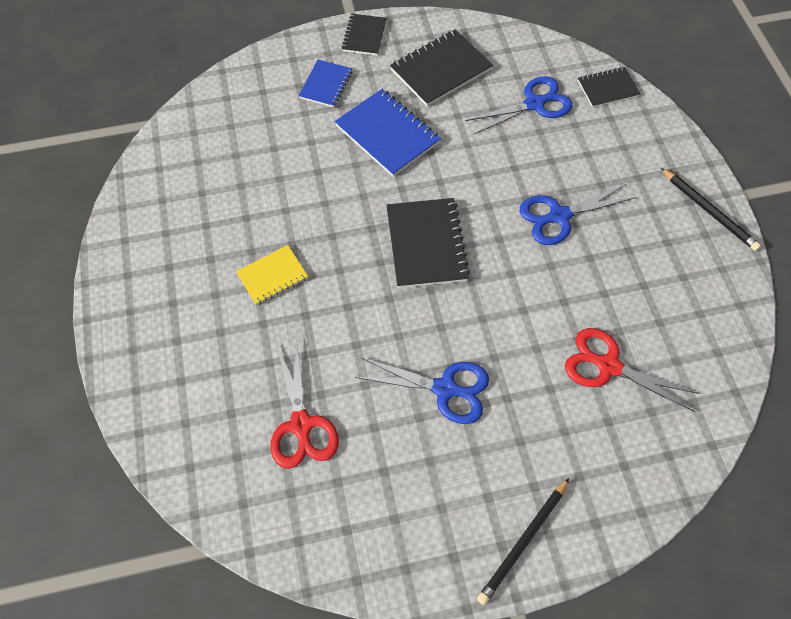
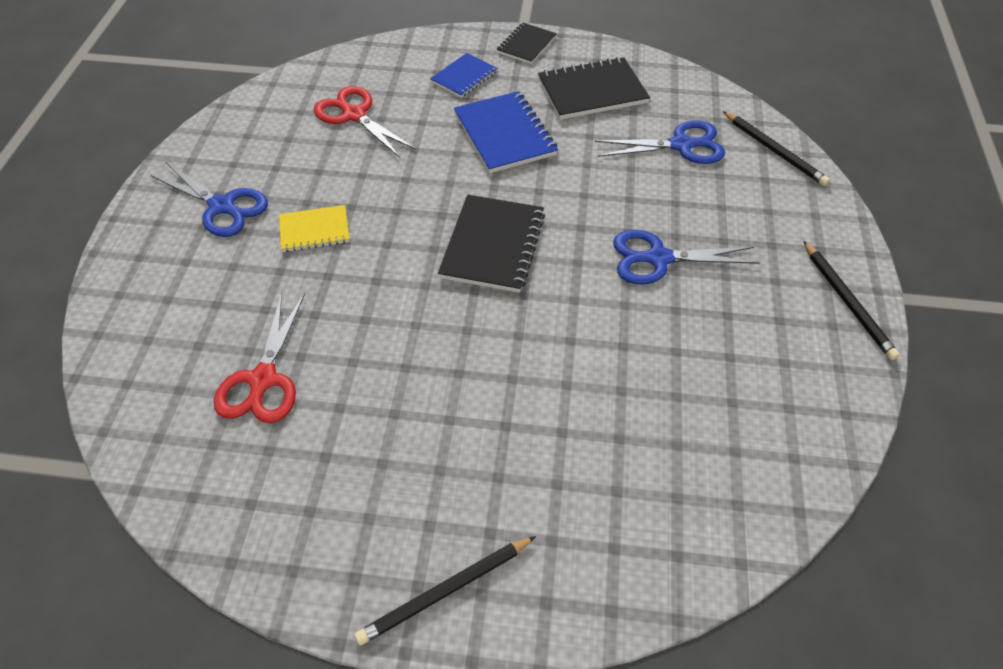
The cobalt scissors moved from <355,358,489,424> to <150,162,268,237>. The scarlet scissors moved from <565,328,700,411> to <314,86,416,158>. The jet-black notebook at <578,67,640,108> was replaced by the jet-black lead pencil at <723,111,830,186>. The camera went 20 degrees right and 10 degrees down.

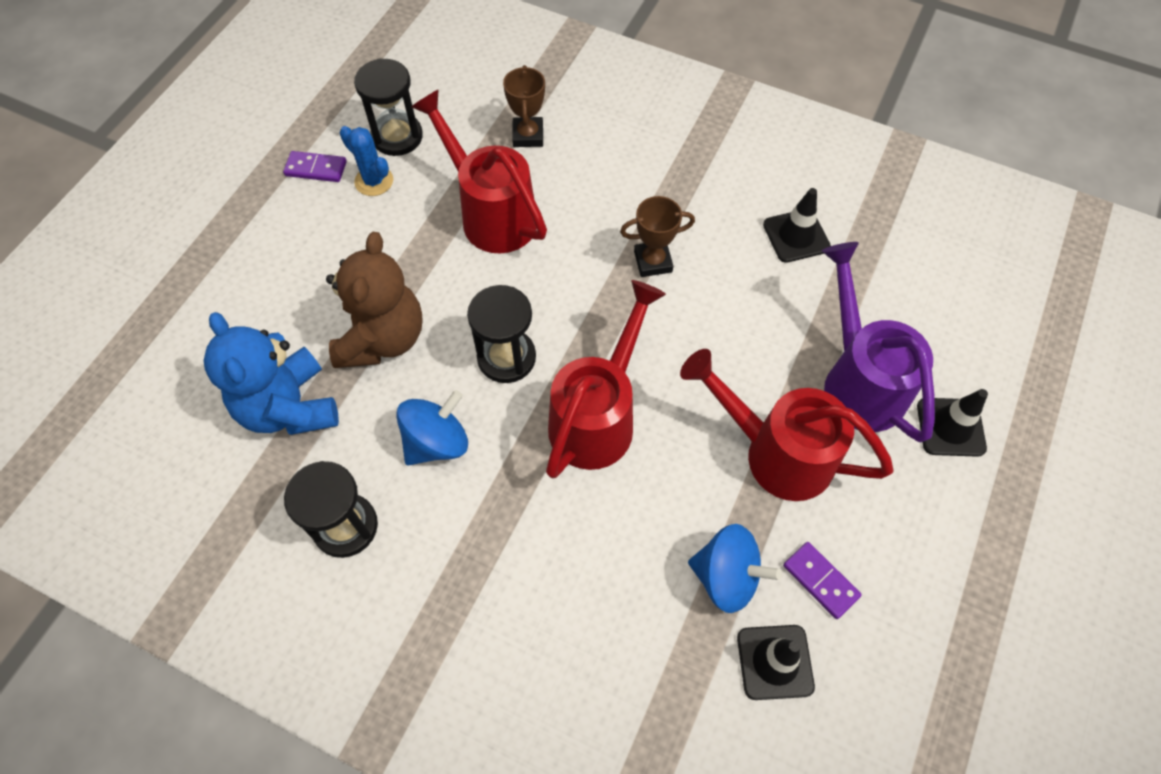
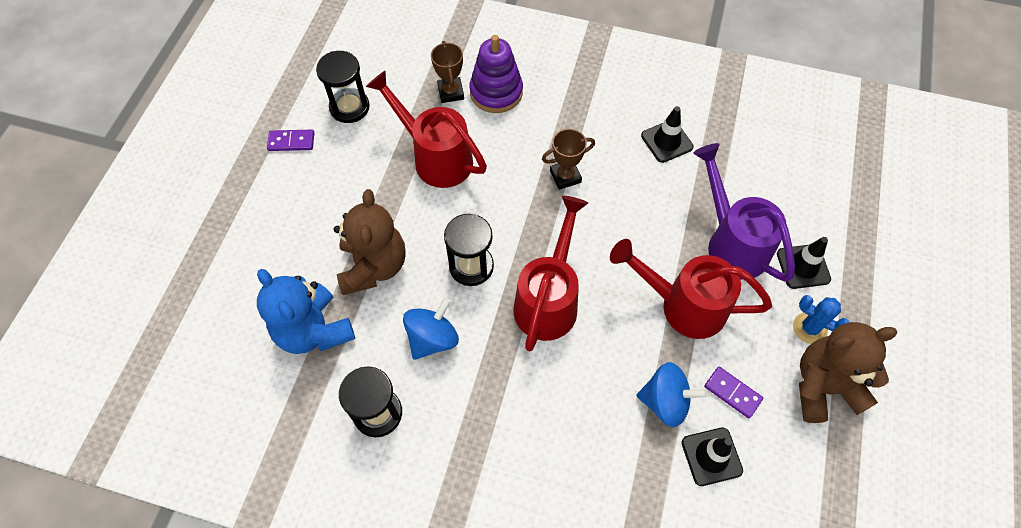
The royal purple stacking rings at <469,35,523,113> appeared. The brown teddy bear at <799,322,898,423> appeared. The cobalt saguaro cactus moved from <340,126,393,196> to <793,295,849,344>. The camera went 10 degrees left and 0 degrees up.

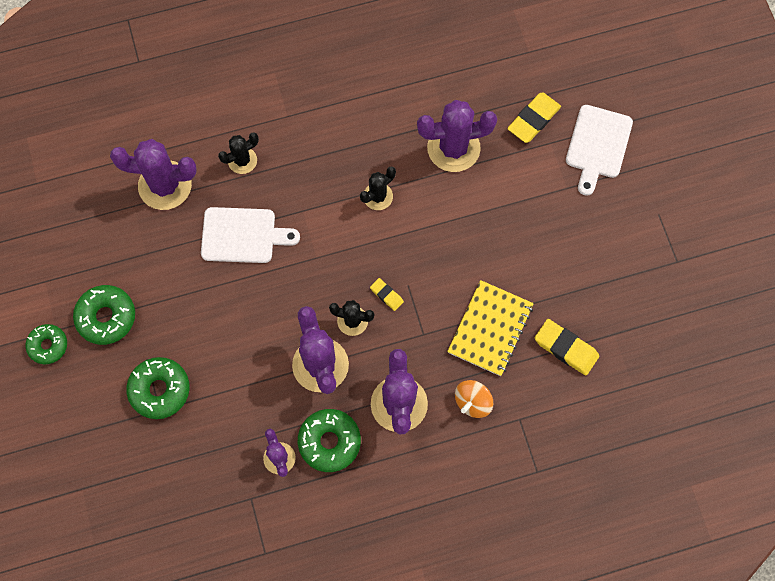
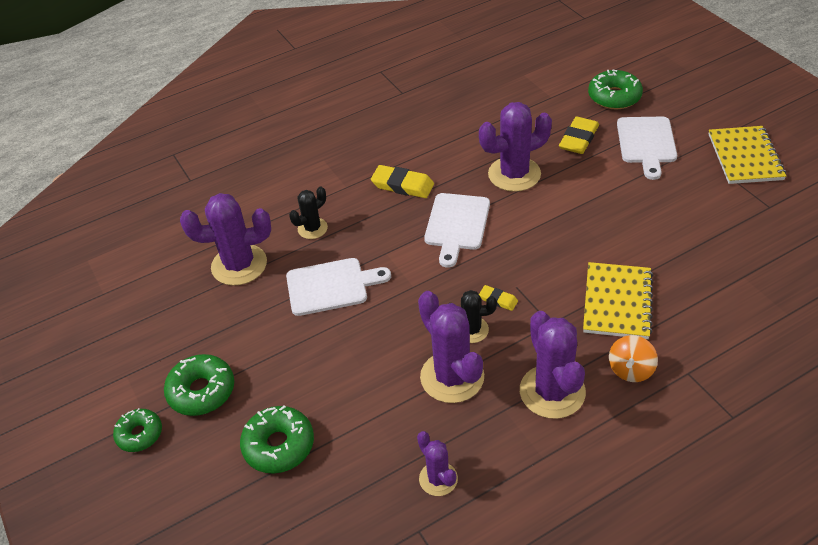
The bright yellow notebook at <709,126,786,184> appeared. The emerald glazed donut moved from <298,409,361,472> to <588,69,643,109>. The bright yellow gum eraser moved from <535,319,599,375> to <371,165,434,198>. The jet-black saguaro cactus at <360,167,396,210> was replaced by the pure white chopping board at <424,193,490,268>. The camera went 10 degrees left and 25 degrees down.

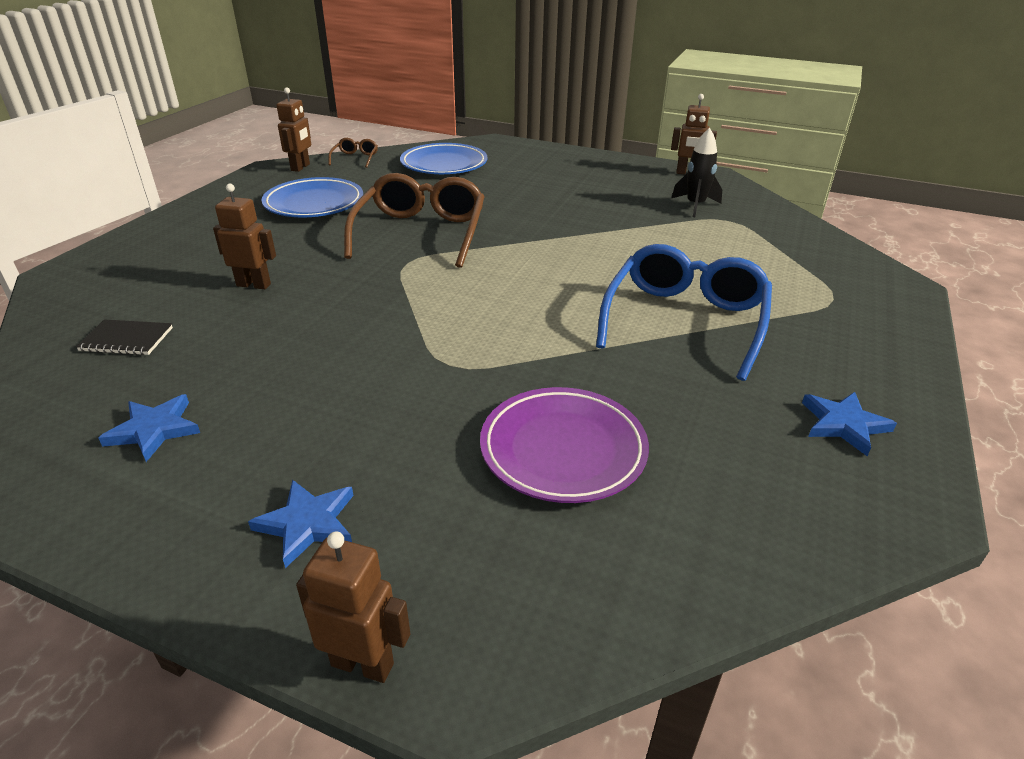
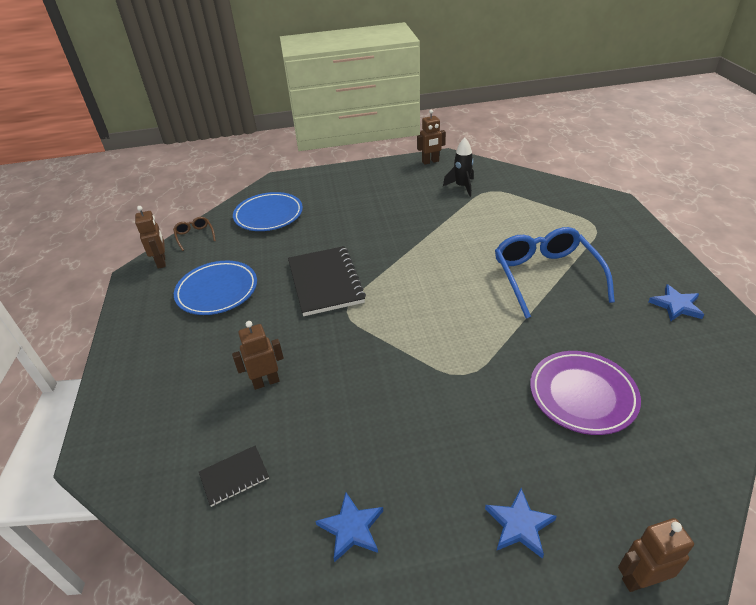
The brown glasses at <344,173,485,268> was replaced by the jet-black notebook at <288,246,366,316>. The camera went 30 degrees left and 5 degrees up.

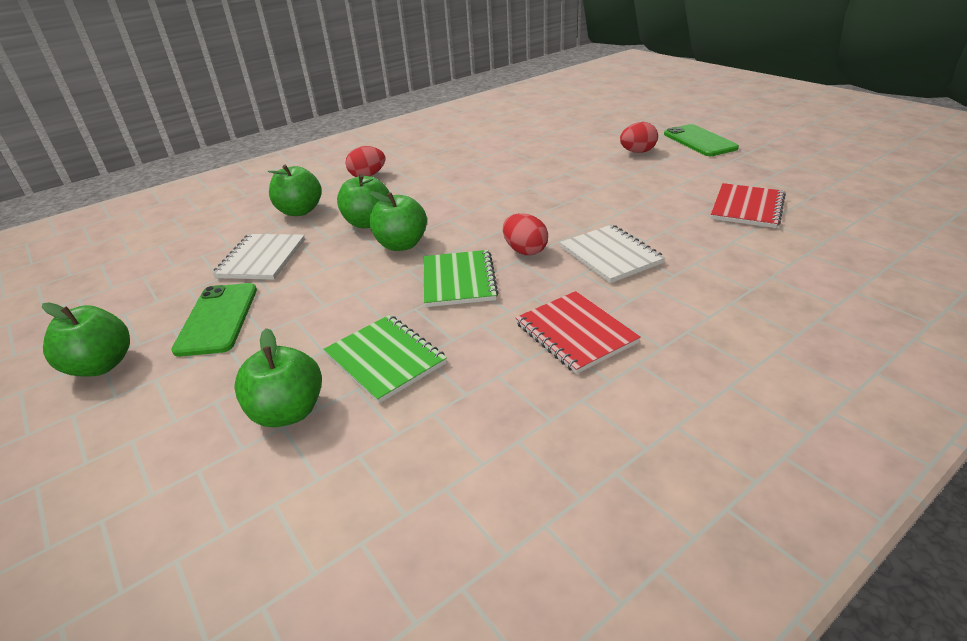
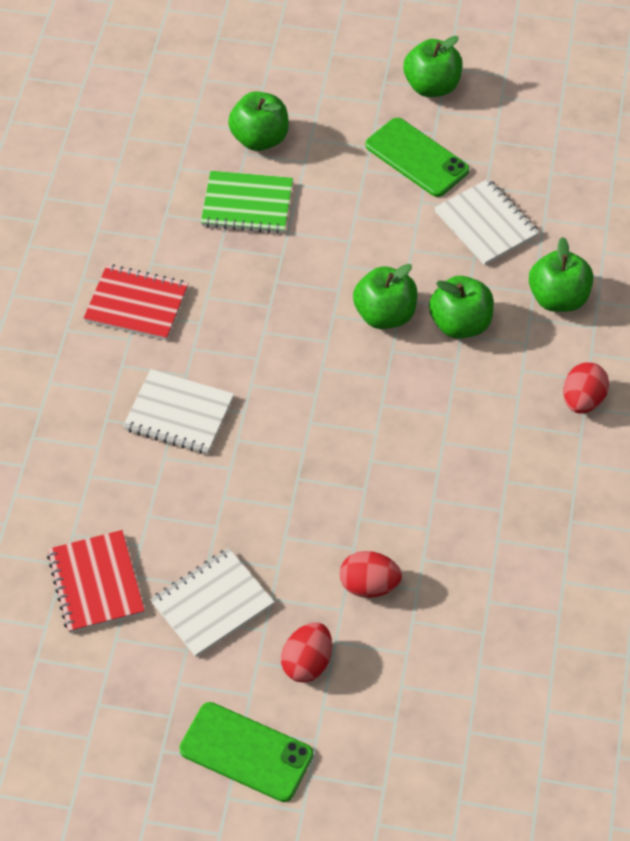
The emerald notebook at <423,250,499,307> disappeared. The pure white notebook at <151,548,274,657> appeared. The scarlet egg moved from <503,213,548,255> to <340,551,402,598>. The camera went 135 degrees right and 20 degrees up.

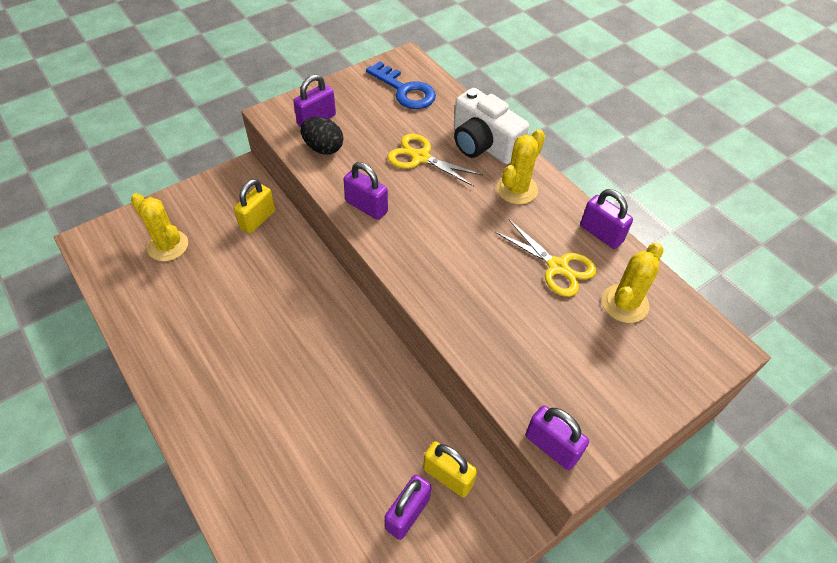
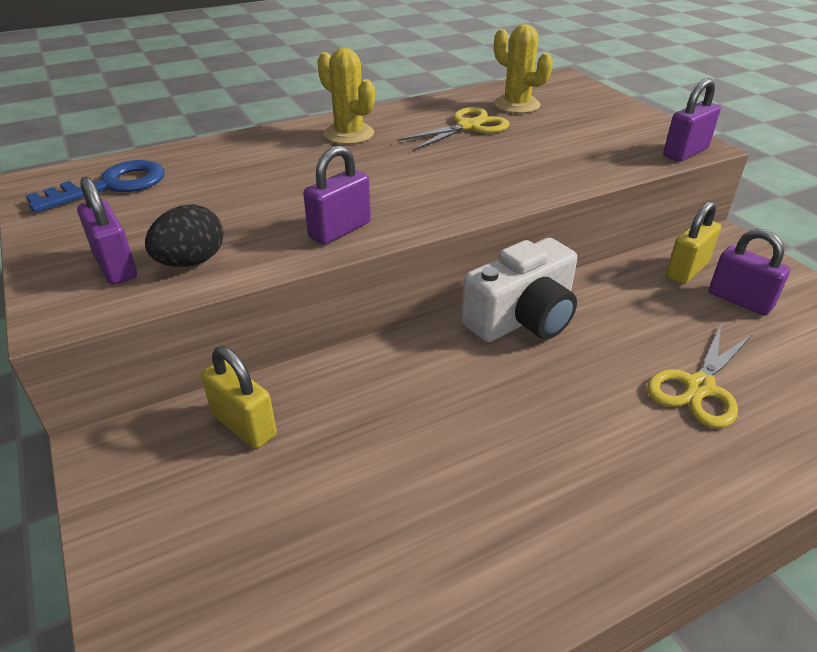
The bright yellow saguaro cactus at <131,193,188,261> disappeared. The royal purple padlock at <580,189,633,249> disappeared. The bright yellow scissors moved from <387,134,483,187> to <647,325,752,428>. The pure white compact camera moved from <454,88,529,164> to <461,238,577,342>. The camera went 80 degrees left and 15 degrees down.

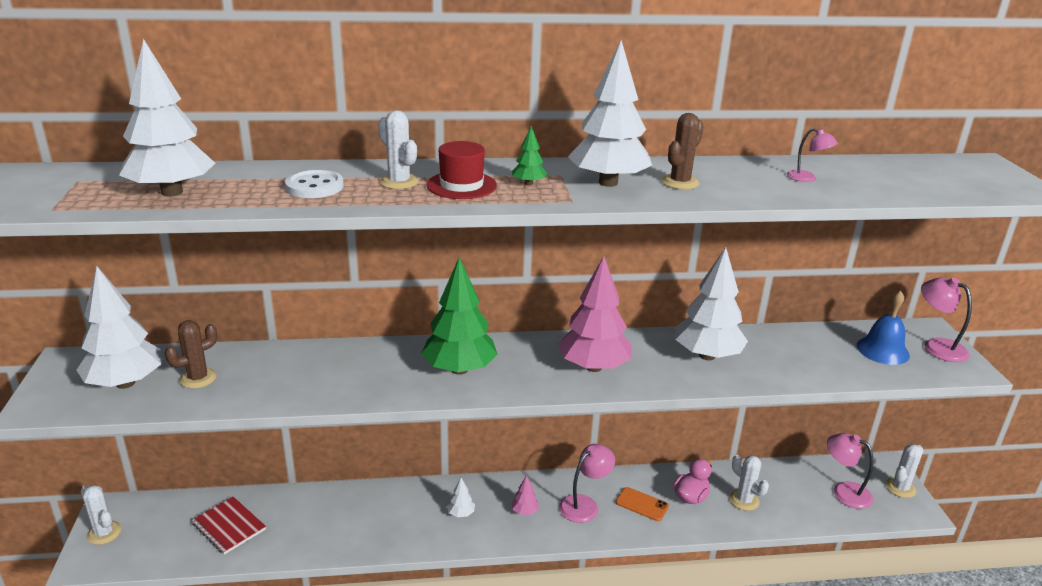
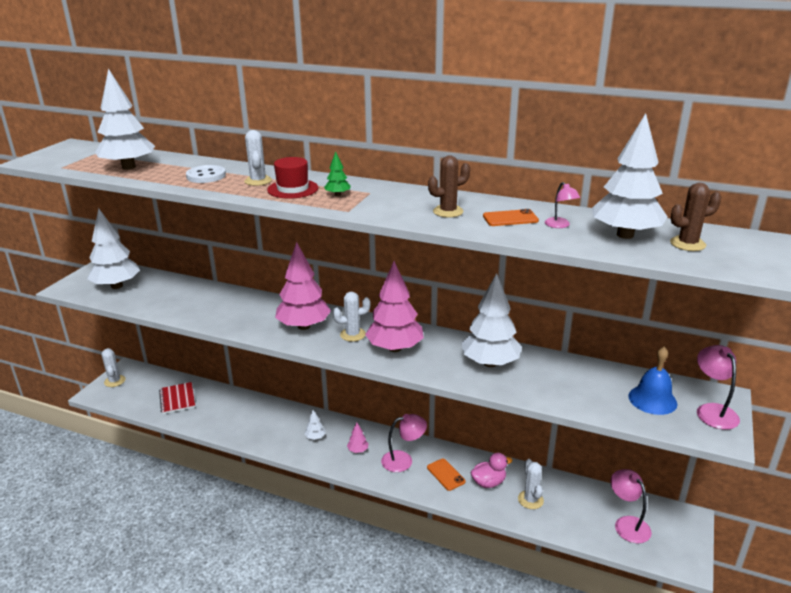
The bright orange phone at <483,209,539,226> appeared. The brown saguaro cactus moved from <165,320,217,389> to <670,183,721,251>. The pure white tree moved from <568,40,652,187> to <592,113,668,239>. The pure white saguaro cactus moved from <886,444,923,498> to <333,292,371,342>. The emerald tree at <421,257,497,375> became the pink tree at <275,242,331,330>. The camera went 30 degrees right and 0 degrees up.

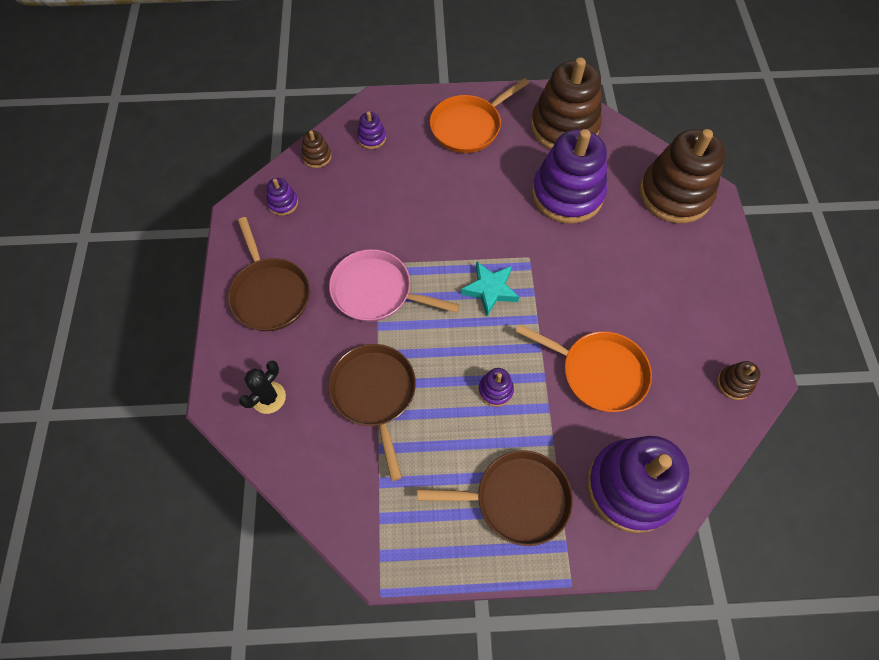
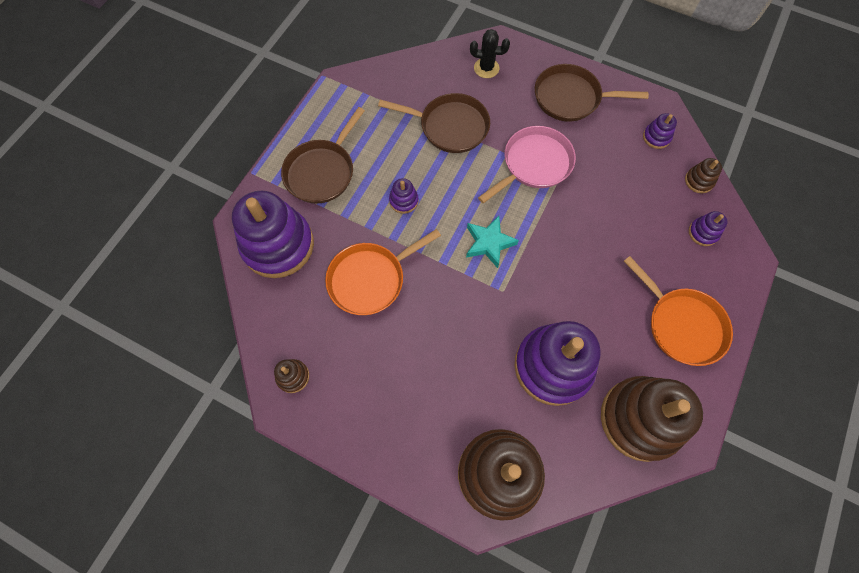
The jet-black saguaro cactus at <239,360,286,414> turned 60 degrees counterclockwise. The bright orange skillet at <430,78,529,153> turned 150 degrees clockwise. The camera went 120 degrees right and 5 degrees up.

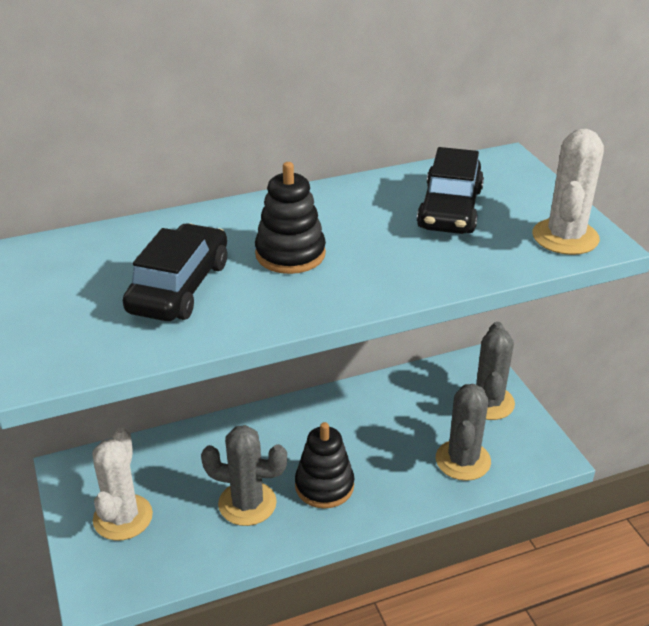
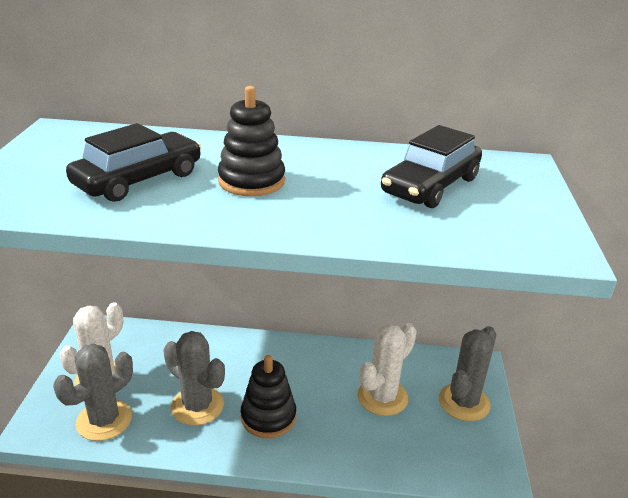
The ash-grey saguaro cactus moved from <436,384,491,481> to <53,344,133,441>. The pure white saguaro cactus moved from <533,129,604,255> to <357,323,417,416>. The camera went 25 degrees right and 5 degrees down.

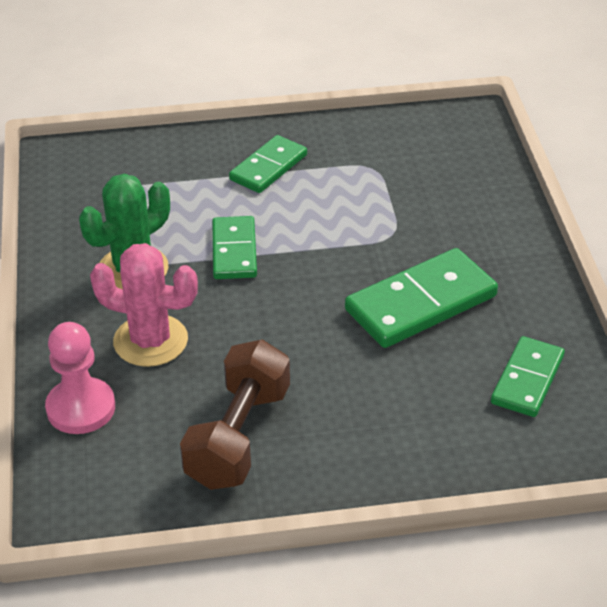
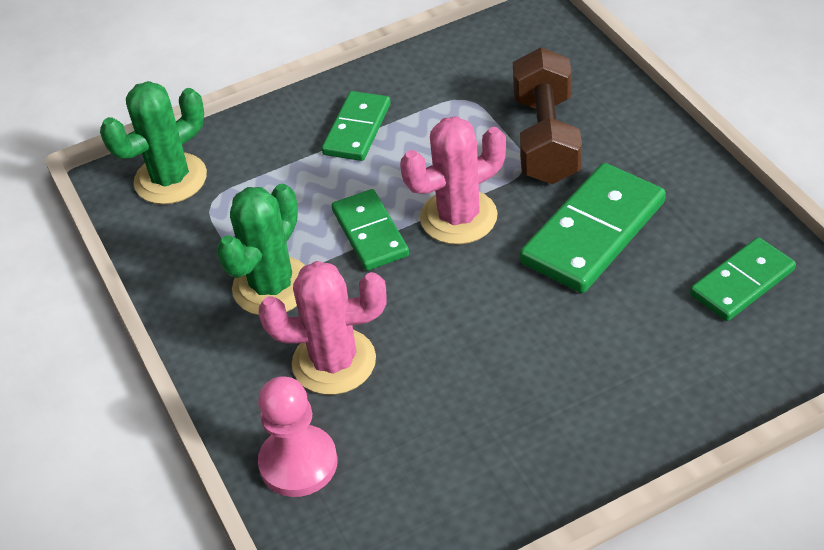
The emerald saguaro cactus at <100,81,207,204> appeared. The pink saguaro cactus at <400,116,506,244> appeared. The brown dumbbell moved from <180,339,290,490> to <513,47,582,184>. The emerald domino at <491,336,565,417> turned 45 degrees clockwise. The camera went 15 degrees left and 5 degrees up.

